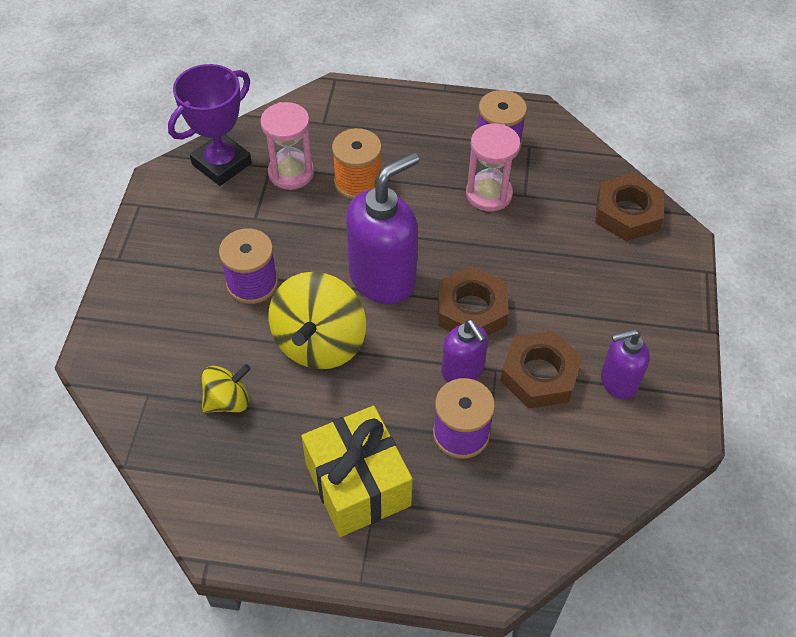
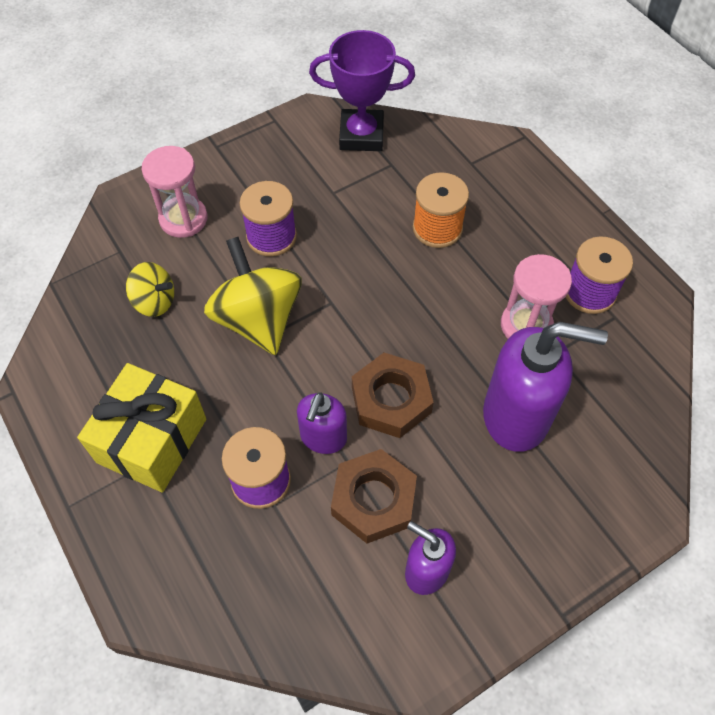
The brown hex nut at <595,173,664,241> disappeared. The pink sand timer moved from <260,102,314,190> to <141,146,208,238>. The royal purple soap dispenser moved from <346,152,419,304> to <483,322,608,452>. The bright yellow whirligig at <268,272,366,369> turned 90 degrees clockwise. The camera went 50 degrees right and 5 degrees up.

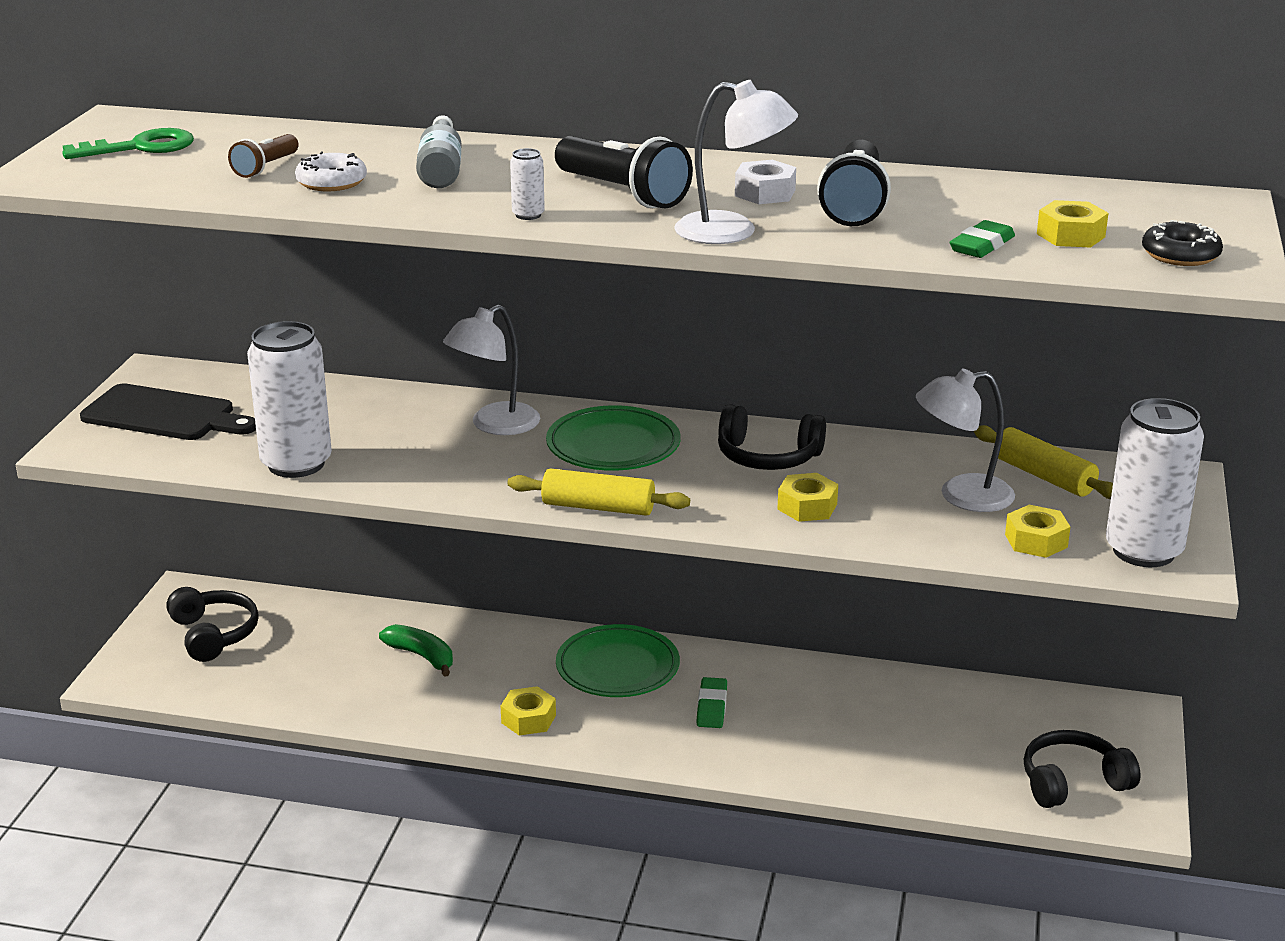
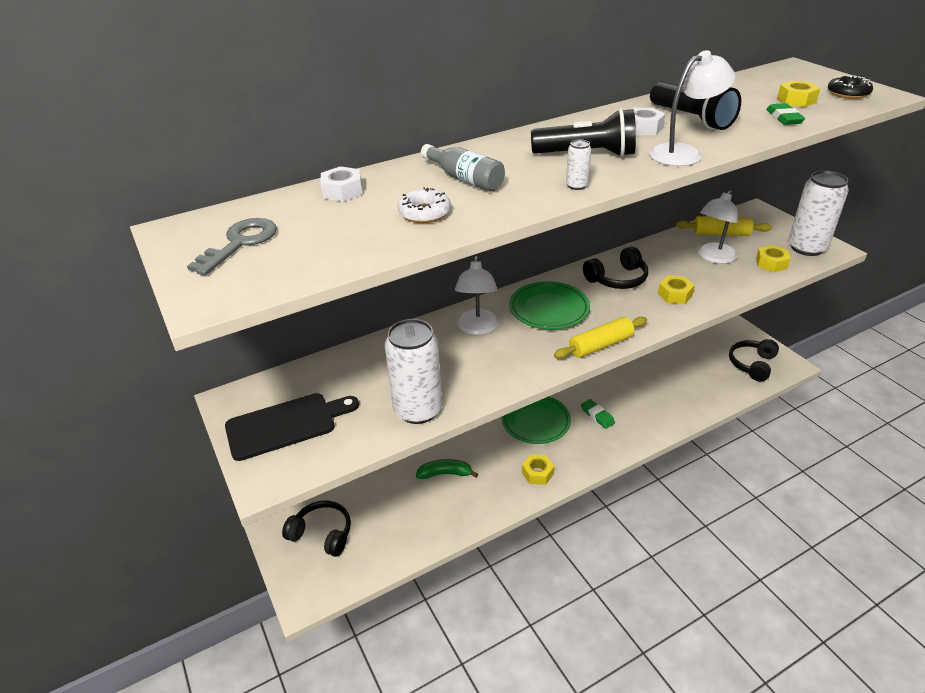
The brown flashlight at <228,134,299,178> disappeared. The pure white hex nut at <321,166,362,202> appeared. The emerald door key at <62,128,194,159> became the ash-grey door key at <187,218,277,275>. The camera went 40 degrees left and 10 degrees up.

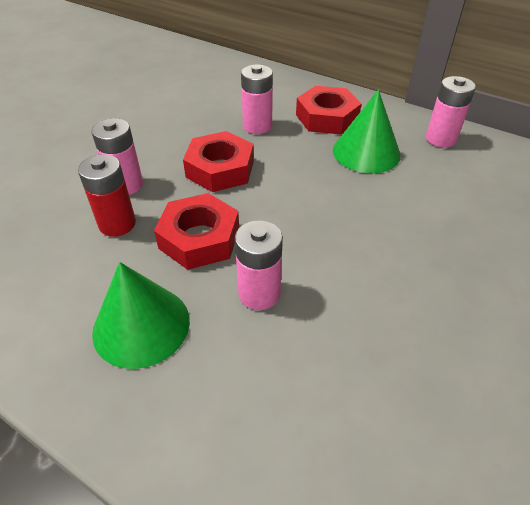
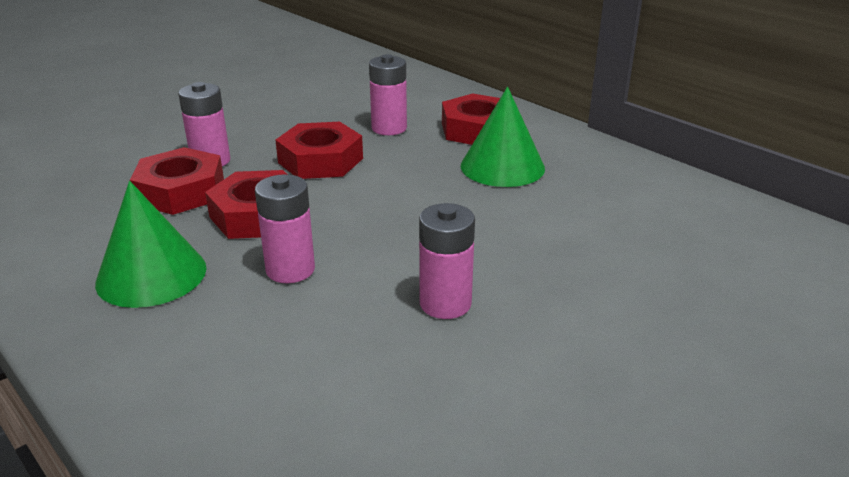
The pink power cell moved from <426,76,476,148> to <419,203,475,319>. The scarlet power cell at <78,154,136,237> was replaced by the scarlet hex nut at <130,147,224,215>. The camera went 15 degrees right and 15 degrees down.

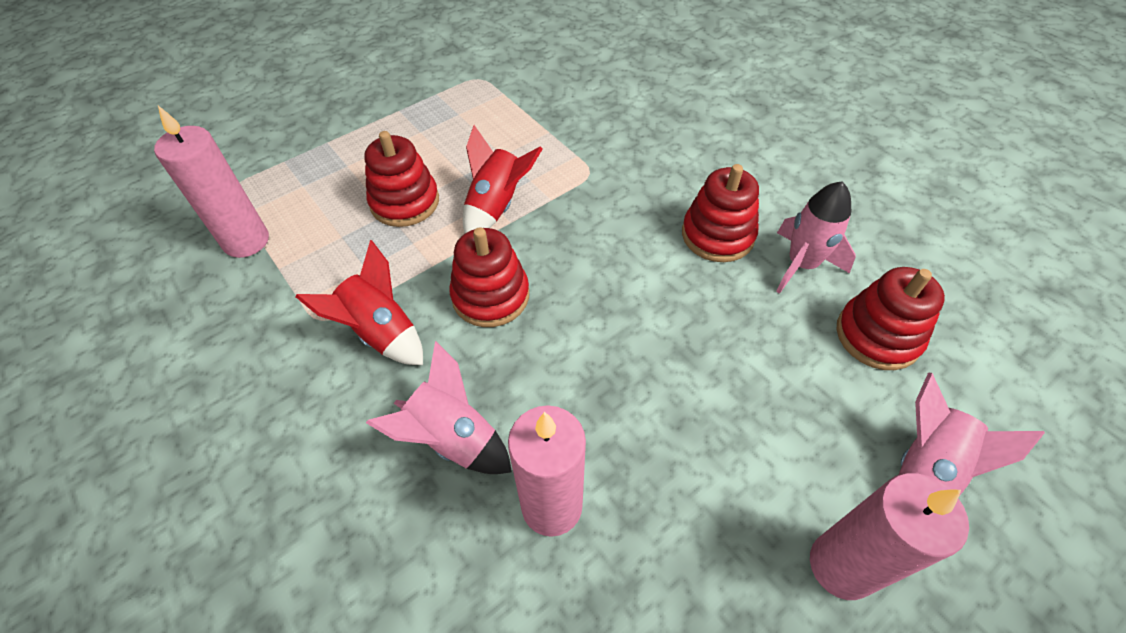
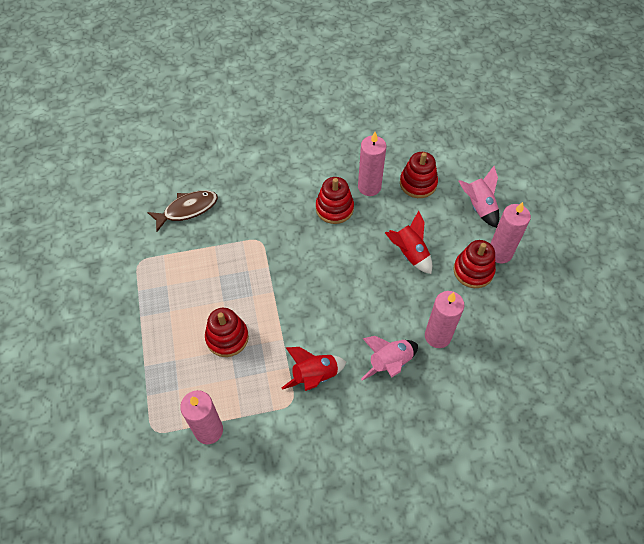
The brown toy fish at <147,190,218,232> appeared. The scarlet stacking rings moved from <449,227,529,327> to <453,240,496,288>. The scarlet toy rocket moved from <463,125,543,233> to <385,211,432,274>. The pink toy rocket at <776,181,856,294> was replaced by the pink pillar candle at <358,132,386,196>. The camera went 65 degrees left and 5 degrees up.

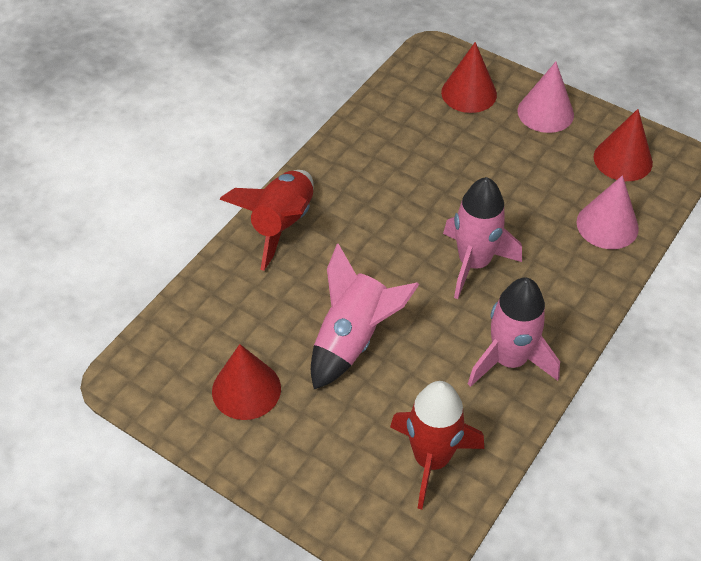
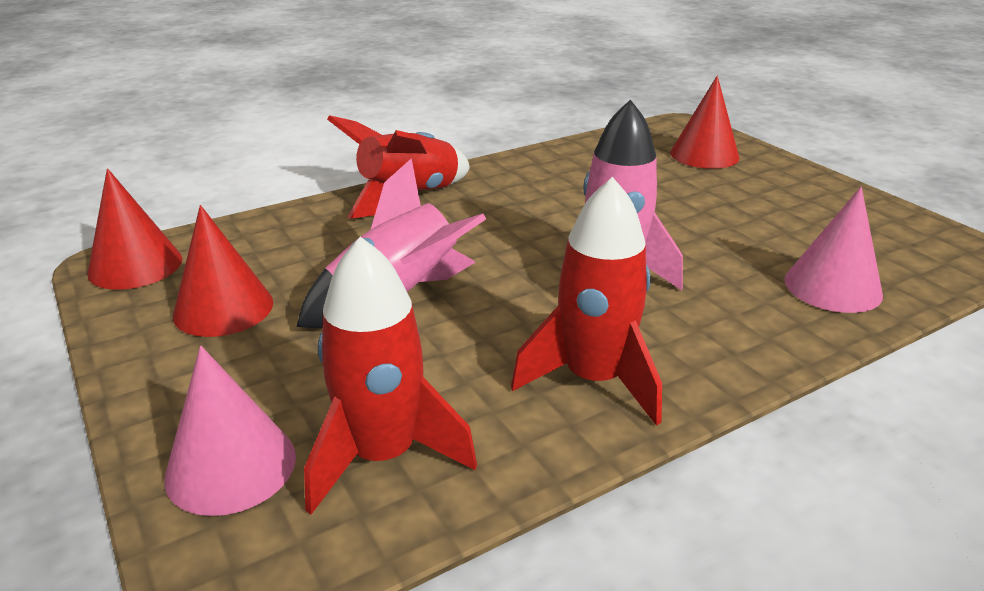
The pink solid cone moved from <517,62,574,133> to <164,346,296,516>. The scarlet solid cone moved from <594,109,653,181> to <87,168,182,290>. The pink toy rocket at <468,277,560,387> became the scarlet toy rocket at <511,177,662,426>. The camera went 25 degrees right and 20 degrees down.

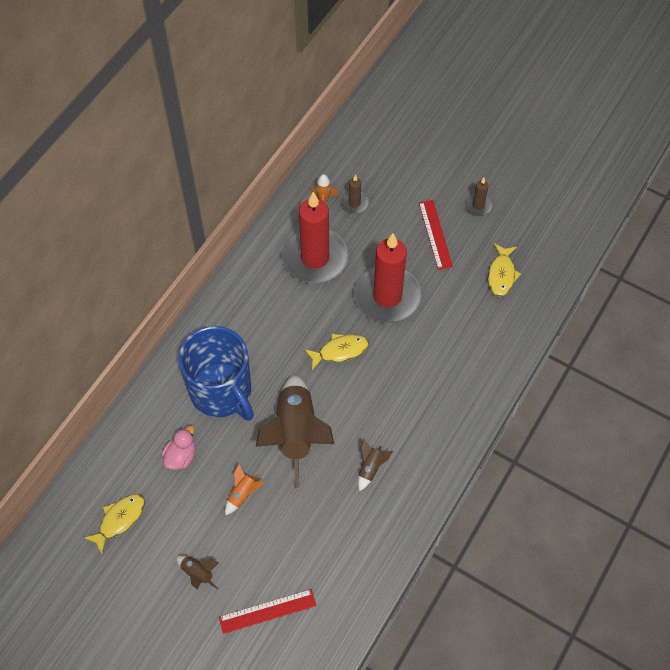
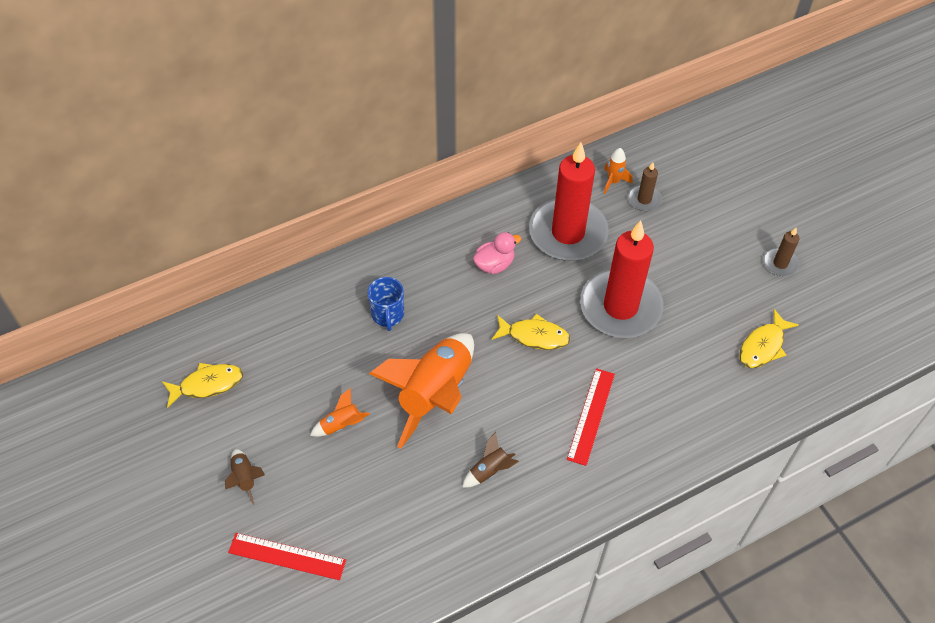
The pink duck moved from <162,426,196,470> to <473,232,521,274>. The scarlet measuring stick moved from <419,200,453,270> to <567,368,615,466>. The brown toy rocket at <256,375,334,488> became the bright orange toy rocket at <369,333,474,448>. The cobalt mug at <178,326,254,421> changed to 0.46 times the size. The camera went 30 degrees right and 5 degrees down.

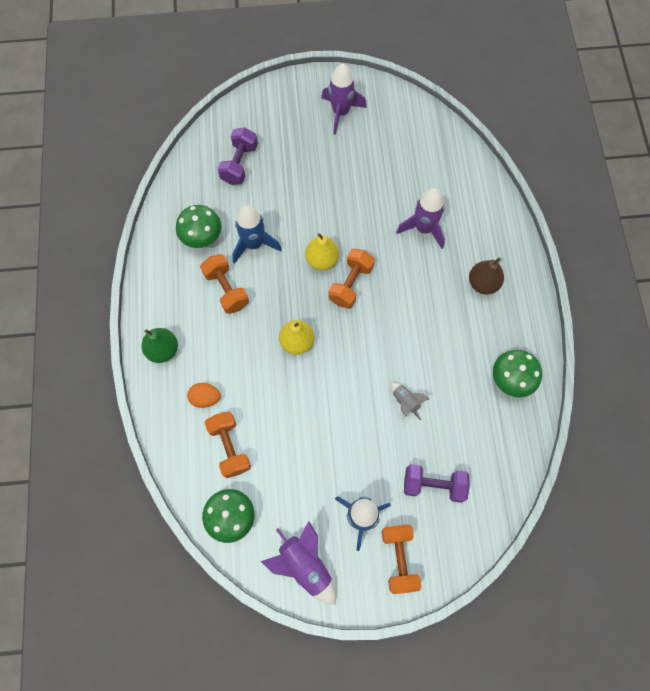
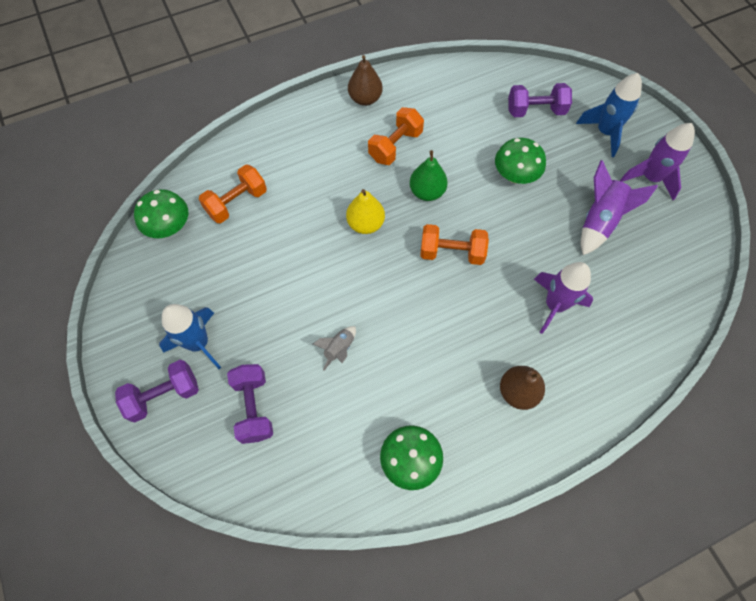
The bright orange egg at <187,383,221,408> disappeared. The bright yellow pear at <305,233,339,270> disappeared. The brown pear at <348,55,383,106> appeared. The emerald pear moved from <142,328,178,363> to <410,150,448,201>. The emerald mushroom moved from <176,205,221,248> to <495,138,546,184>. The cobalt toy rocket moved from <232,205,282,264> to <576,73,642,157>. The royal purple toy rocket moved from <261,521,336,605> to <581,160,658,255>. The bright orange dumbbell at <382,524,422,594> became the royal purple dumbbell at <115,360,199,422>. The camera went 70 degrees right and 5 degrees down.

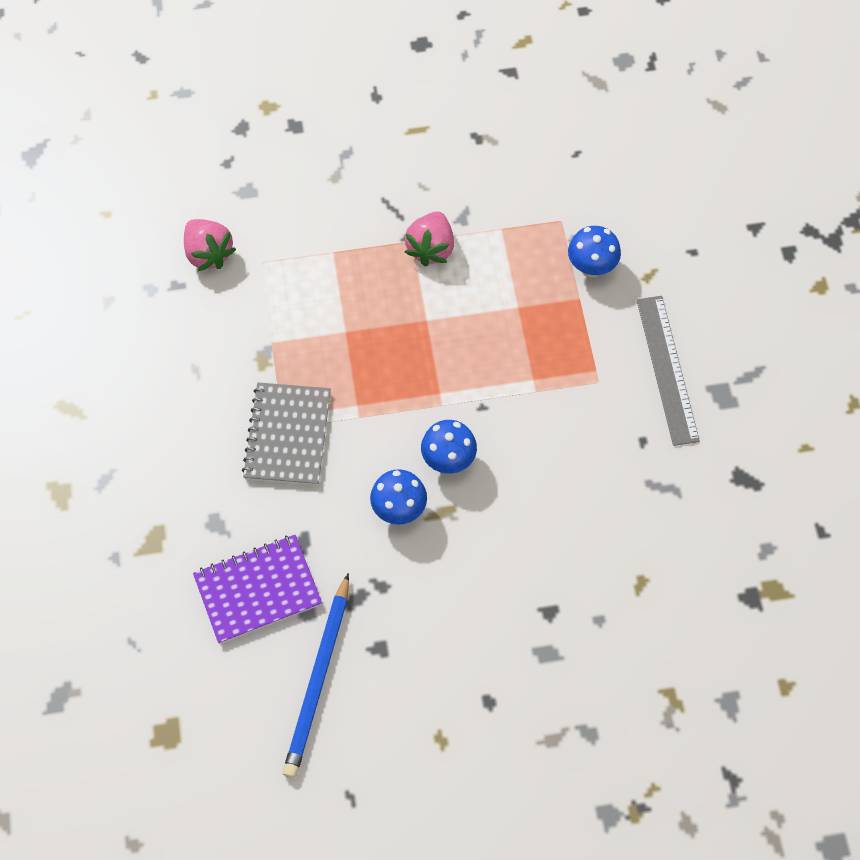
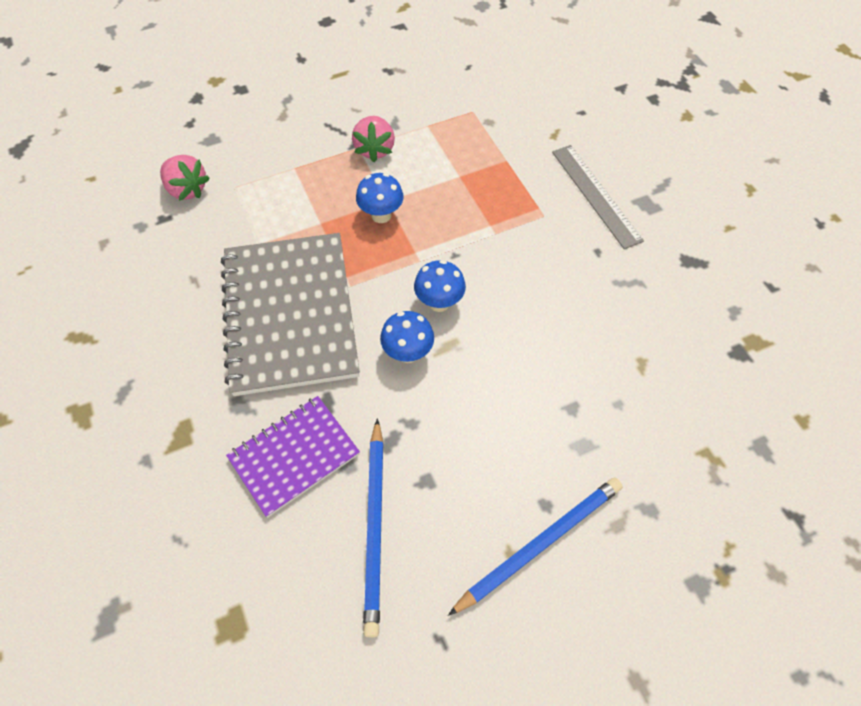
The cobalt lead pencil at <448,478,622,616> appeared. The cobalt mushroom moved from <568,226,621,278> to <356,173,404,223>. The ash-grey notebook at <242,382,331,485> changed to 1.75 times the size. The camera went 15 degrees left and 5 degrees down.

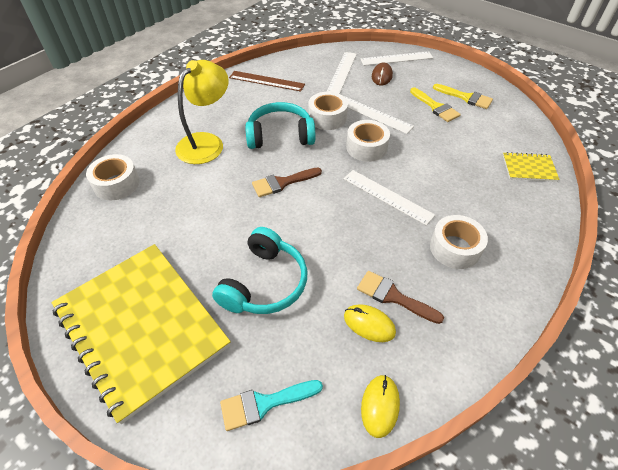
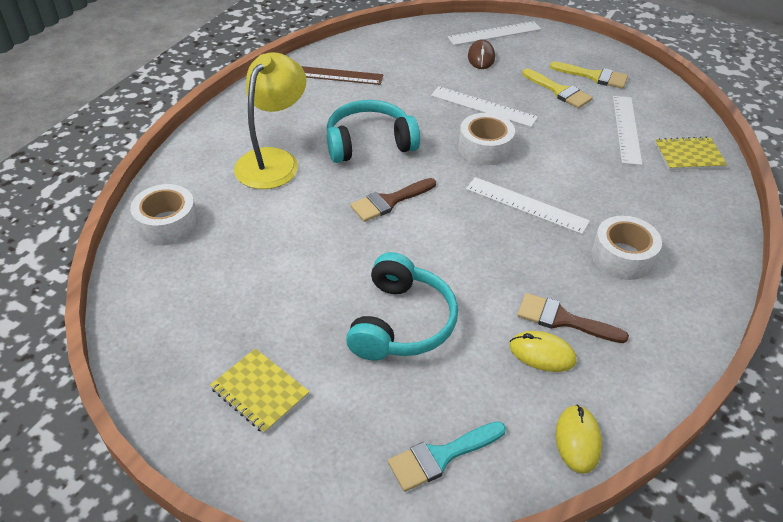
The pure white roll of tape at <308,92,348,130> disappeared. The pure white measuring stick moved from <327,52,357,94> to <613,96,643,165>. The bright yellow notebook at <52,244,231,424> changed to 0.41 times the size. The camera went 10 degrees left and 5 degrees down.

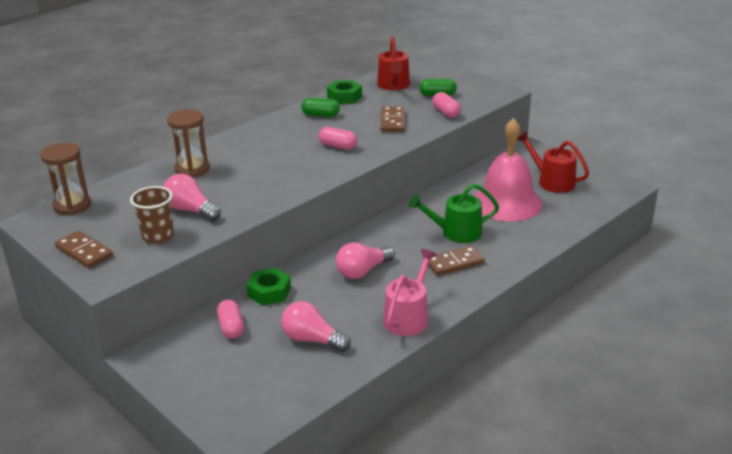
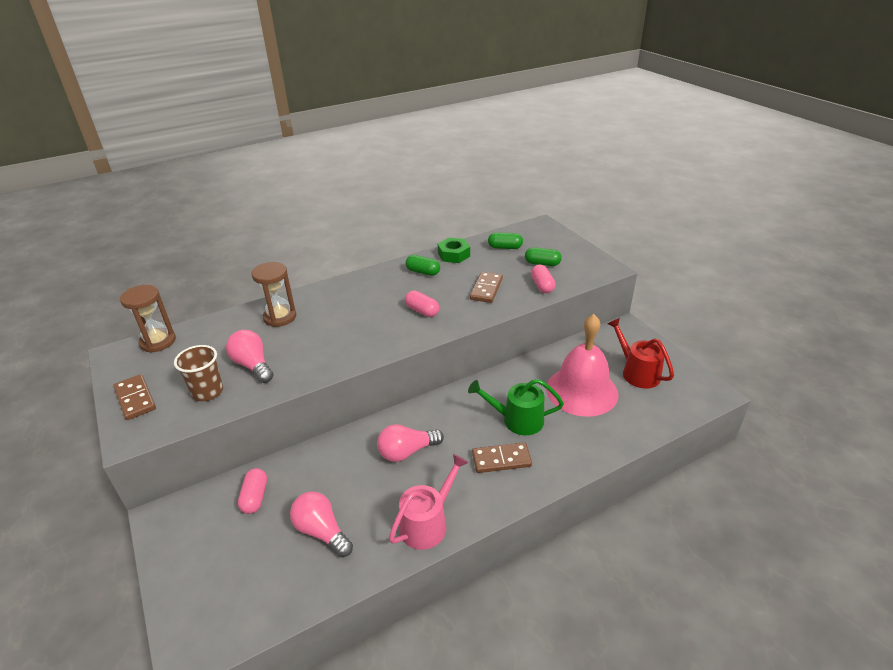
The emerald hex nut at <247,268,291,306> disappeared. The scarlet watering pot at <377,36,410,90> was replaced by the emerald pill at <488,232,523,249>. The camera went 15 degrees right and 5 degrees up.

